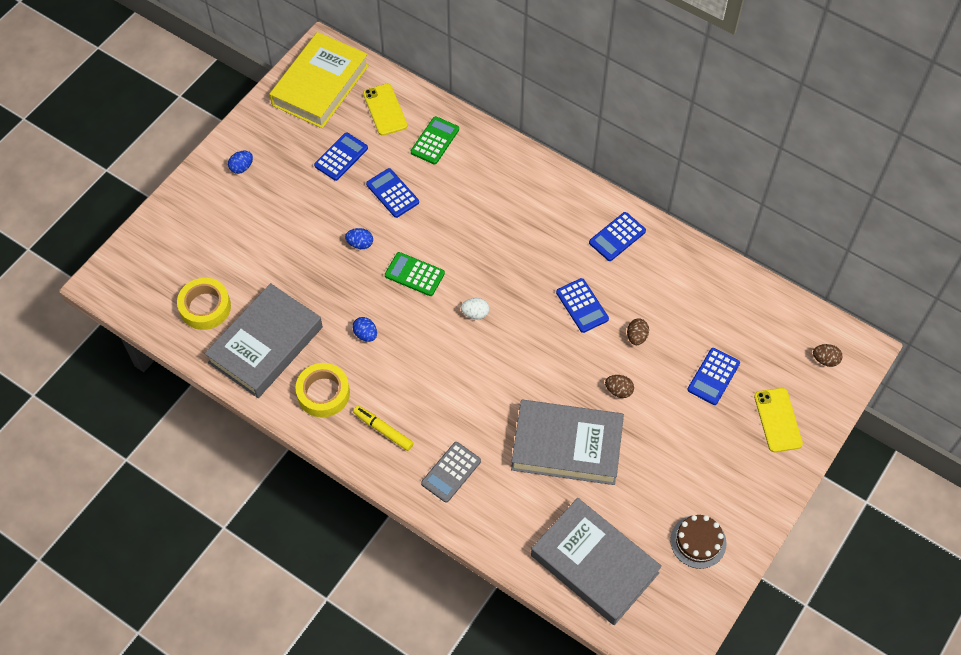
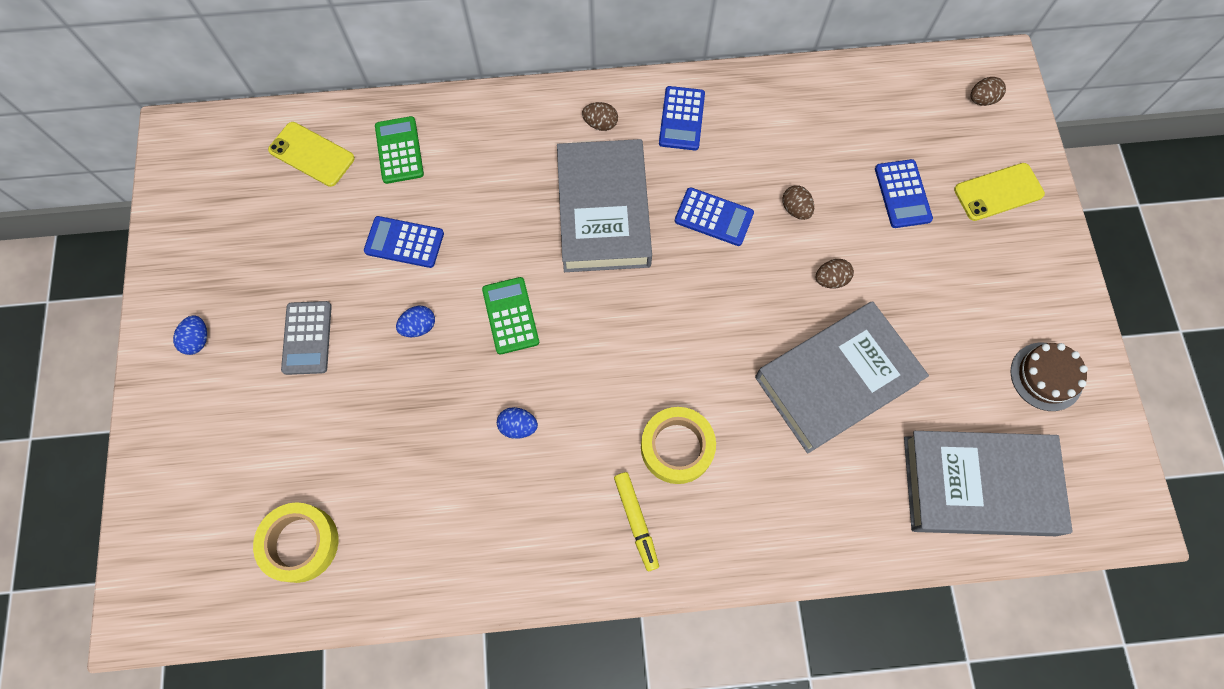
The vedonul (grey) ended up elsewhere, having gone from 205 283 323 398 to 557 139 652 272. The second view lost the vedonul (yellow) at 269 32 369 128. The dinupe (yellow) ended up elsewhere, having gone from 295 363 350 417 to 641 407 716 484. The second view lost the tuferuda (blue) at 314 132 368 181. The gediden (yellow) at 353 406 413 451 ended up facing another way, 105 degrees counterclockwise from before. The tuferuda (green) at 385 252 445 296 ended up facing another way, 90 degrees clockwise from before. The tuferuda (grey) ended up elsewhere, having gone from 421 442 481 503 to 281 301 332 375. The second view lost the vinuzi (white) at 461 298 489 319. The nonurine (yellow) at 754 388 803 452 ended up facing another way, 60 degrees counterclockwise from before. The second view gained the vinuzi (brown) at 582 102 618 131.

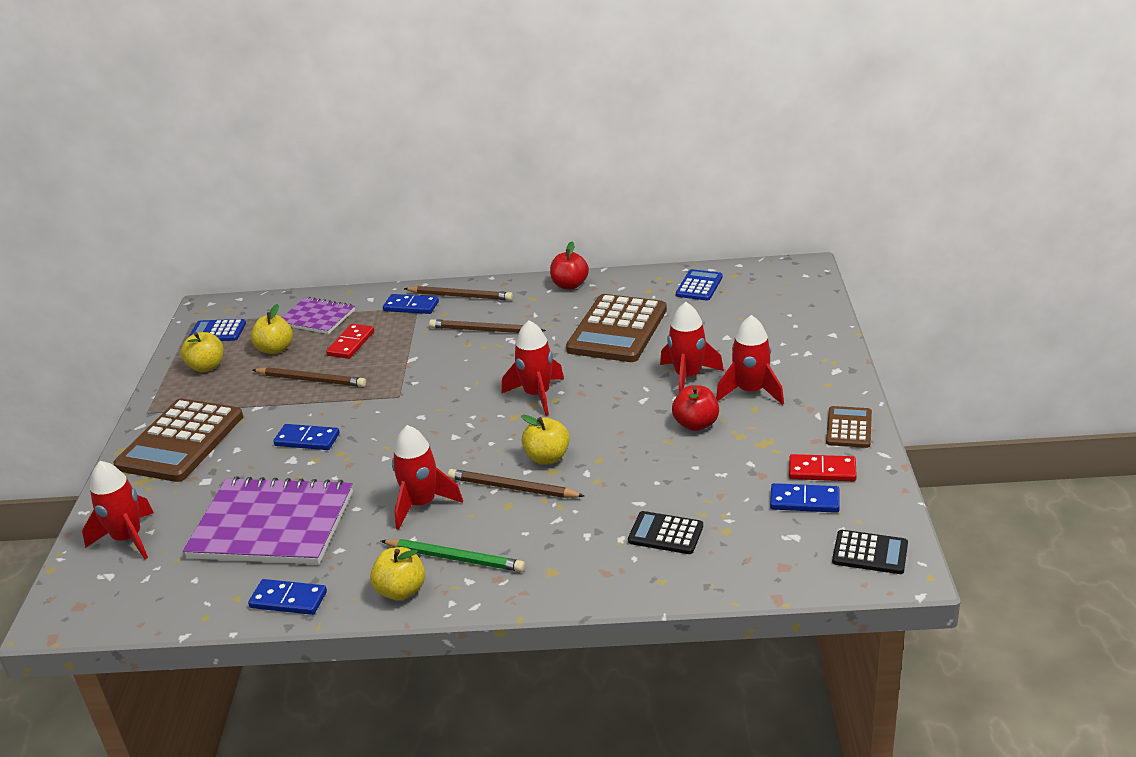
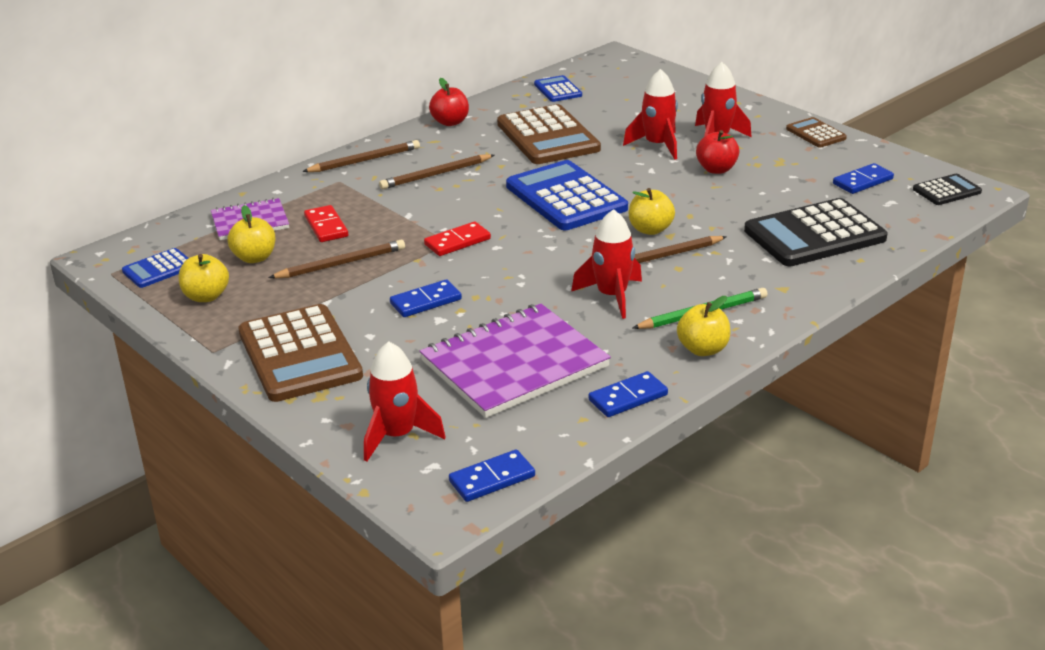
The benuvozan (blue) ended up elsewhere, having gone from 383 294 439 314 to 449 449 535 502. Where the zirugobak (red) stood at 502 320 564 416, the tuferuda (blue) came to stand at 506 160 628 230. The size of the tuferuda (black) at 628 511 703 554 changed by a factor of 2.00. The benuvozan (red) ended up elsewhere, having gone from 789 454 857 481 to 424 222 491 256.

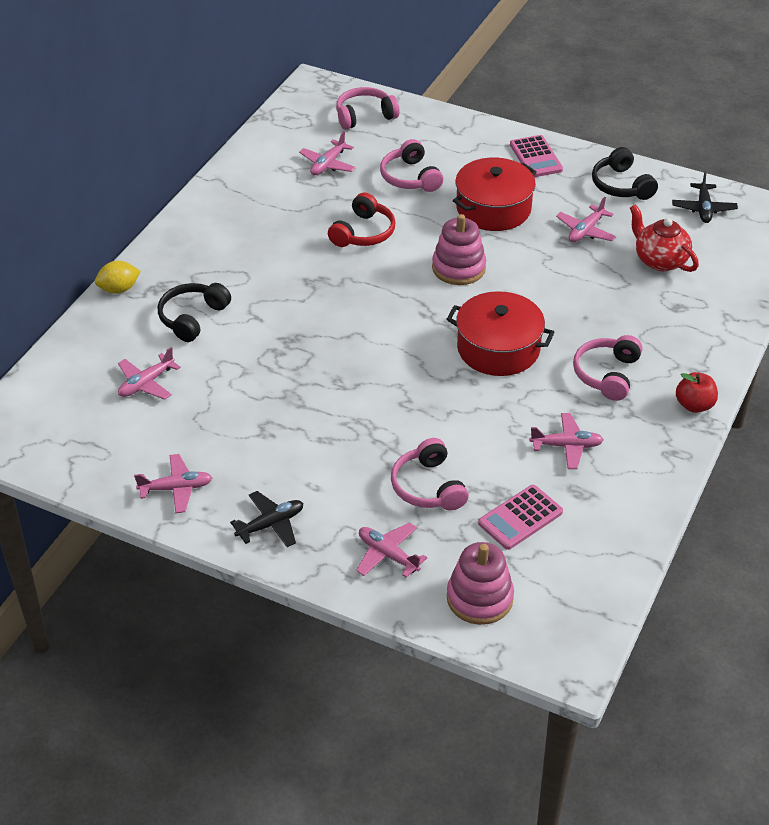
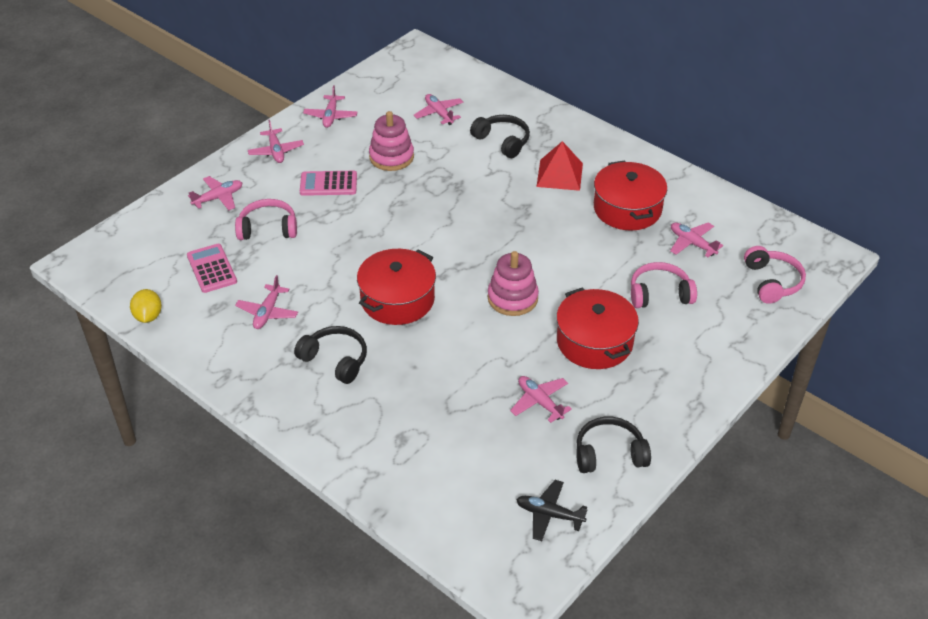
The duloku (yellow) ended up elsewhere, having gone from 95 261 141 294 to 130 289 162 323. What was the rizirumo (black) at 230 491 303 547 turned into the rizirumo (pink) at 248 120 304 163. The second view lost the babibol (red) at 328 193 396 247. The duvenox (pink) ended up elsewhere, having gone from 447 542 514 625 to 369 111 414 171. The tuferuda (pink) ended up elsewhere, having gone from 510 135 563 177 to 300 171 357 196. What was the babibol (pink) at 573 335 643 401 turned into the babibol (black) at 294 326 367 384. The second view lost the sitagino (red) at 630 204 699 272. The second view lost the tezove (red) at 676 372 718 413. The second view gained the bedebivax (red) at 536 141 583 191. The second view gained the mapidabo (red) at 594 160 667 230.

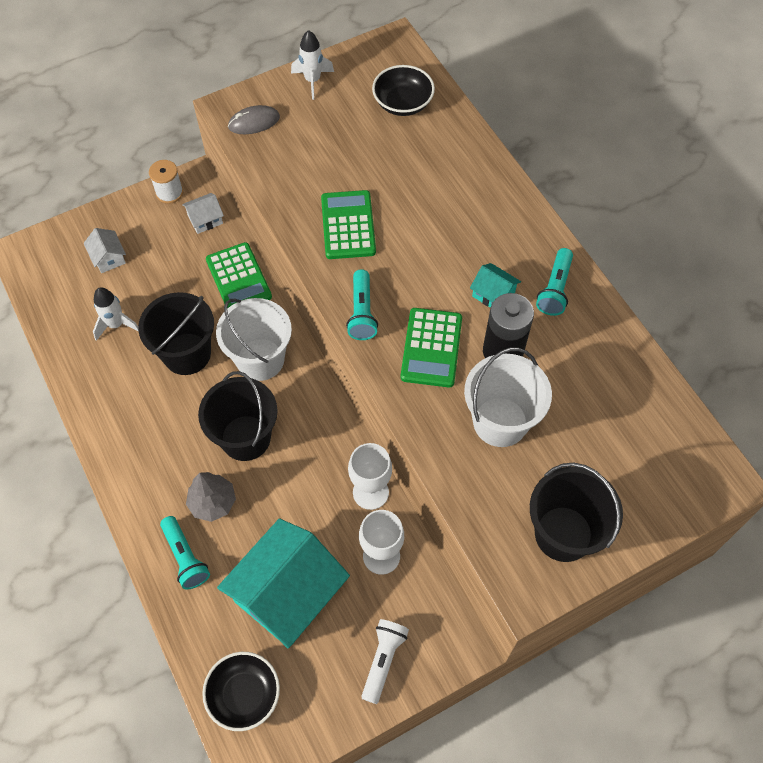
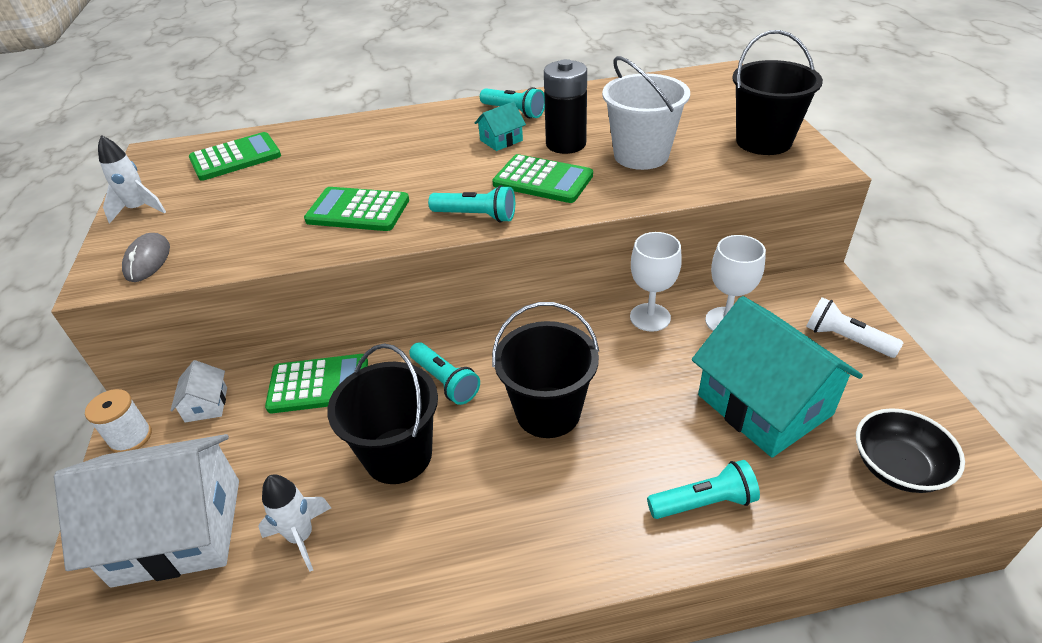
The size of the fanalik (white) at 84 228 126 273 changed by a factor of 2.35. The second view lost the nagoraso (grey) at 186 472 236 522. Where the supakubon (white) stood at 216 298 292 381, the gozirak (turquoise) came to stand at 409 342 480 405. Where the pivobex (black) stood at 372 65 435 116, the tuferuda (green) came to stand at 189 132 281 181.

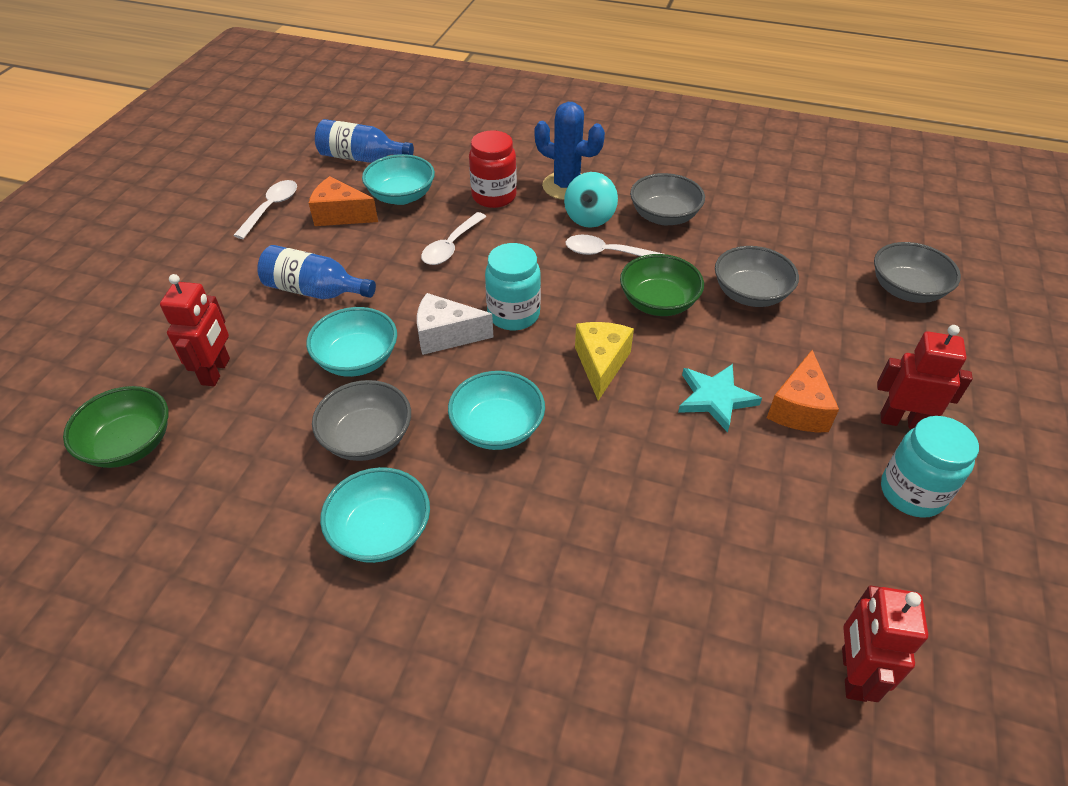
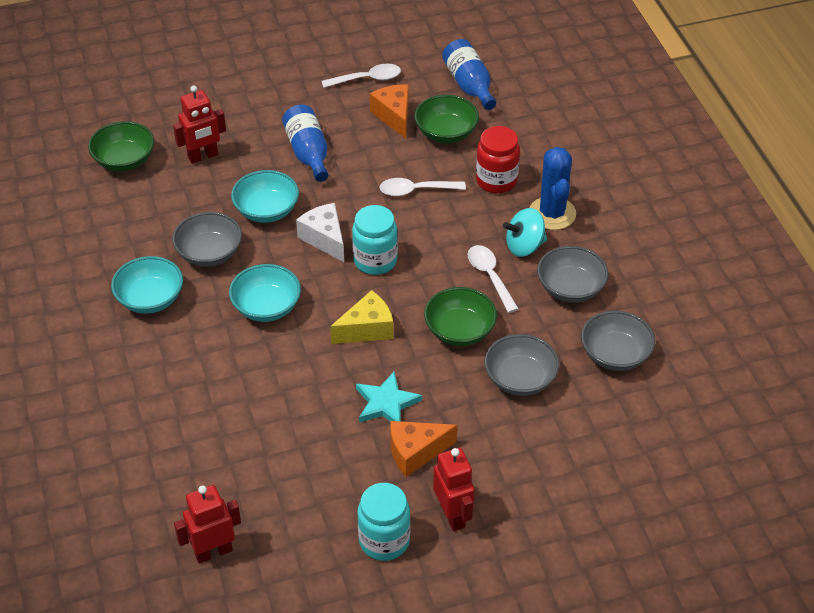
What was the pivobex (turquoise) at 362 154 435 205 turned into the pivobex (green) at 415 95 479 143. The pivobex (grey) ended up elsewhere, having gone from 874 242 961 303 to 581 310 655 371.

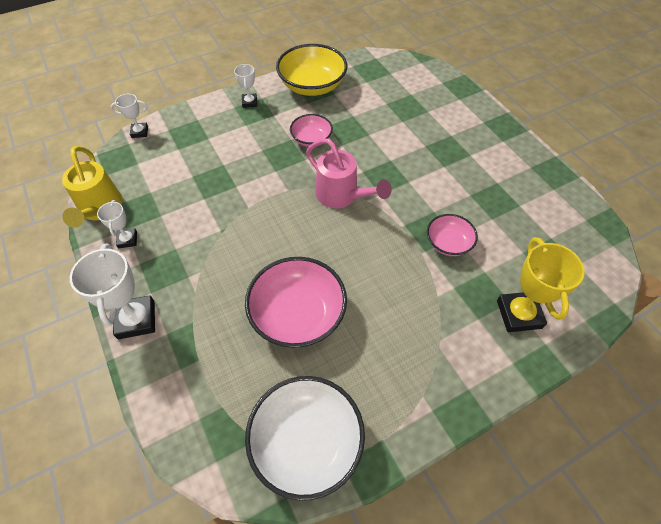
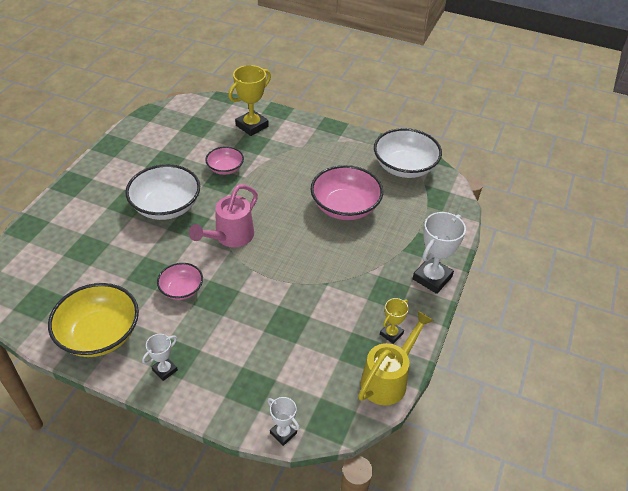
What was the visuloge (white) at 97 200 137 248 turned into the visuloge (yellow) at 380 298 409 344. The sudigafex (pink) at 306 138 392 208 ended up facing another way, 150 degrees counterclockwise from before. The second view gained the pivobex (white) at 125 164 200 220.

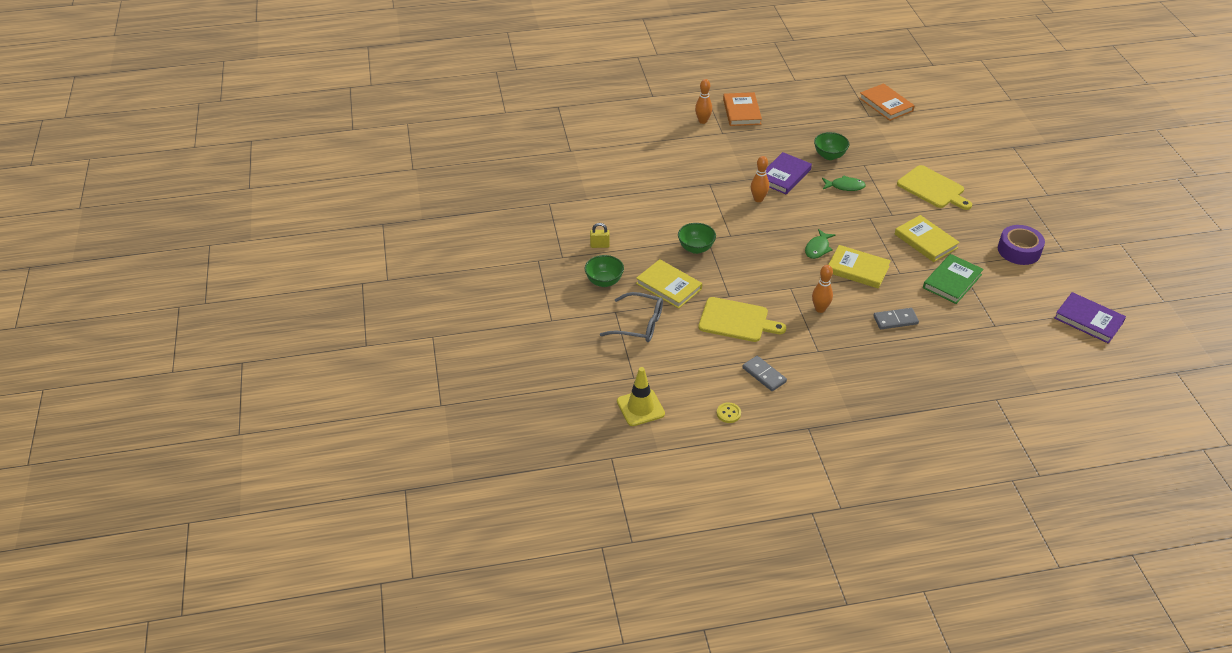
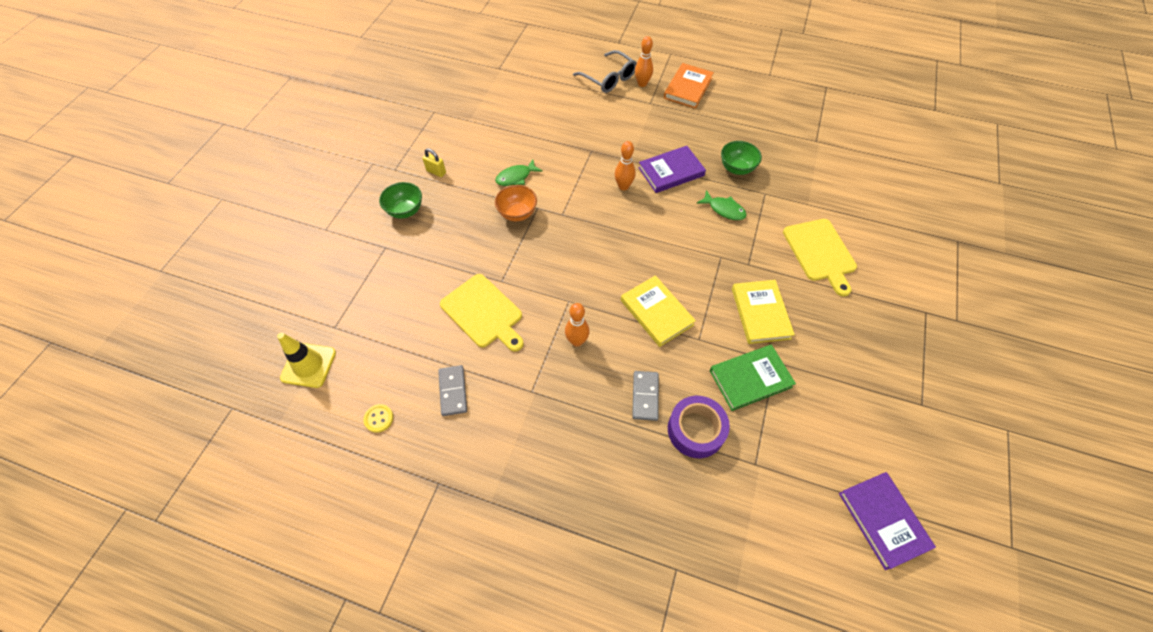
The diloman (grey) ended up elsewhere, having gone from 600 292 663 342 to 573 50 637 93. The second view lost the vedonul (yellow) at 636 259 702 309. What was the pivobex (green) at 678 223 716 254 turned into the pivobex (orange) at 495 185 537 221. The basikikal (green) ended up elsewhere, having gone from 805 229 836 259 to 495 159 543 186. The second view lost the vedonul (orange) at 859 83 915 121. The benuvozan (grey) at 873 308 919 329 ended up facing another way, 75 degrees clockwise from before. The dinupe (purple) ended up elsewhere, having gone from 998 225 1045 265 to 668 396 730 458.

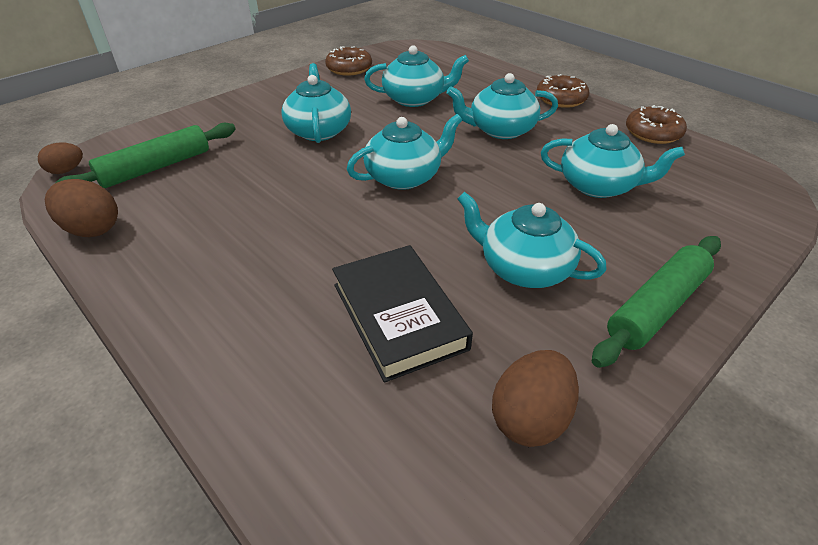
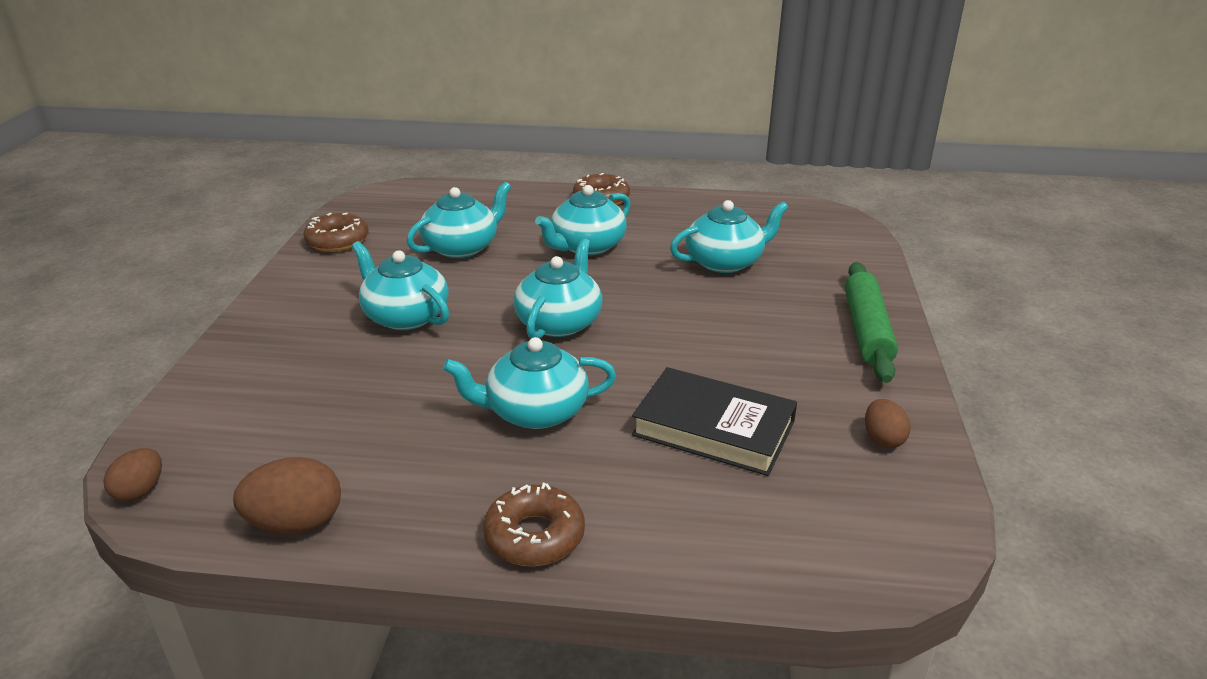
The second view lost the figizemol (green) at 56 123 236 188. The sitagino (turquoise) ended up elsewhere, having gone from 457 192 607 288 to 443 337 616 429. The size of the vinuzi (brown) at 492 350 579 447 changed by a factor of 0.63. The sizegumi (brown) ended up elsewhere, having gone from 626 105 687 144 to 483 483 585 566.

